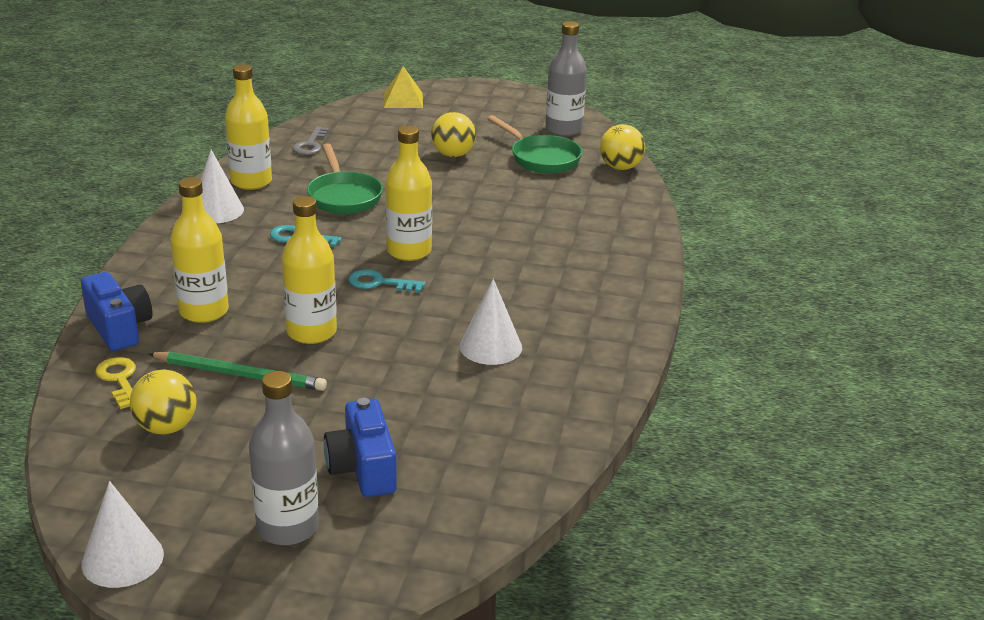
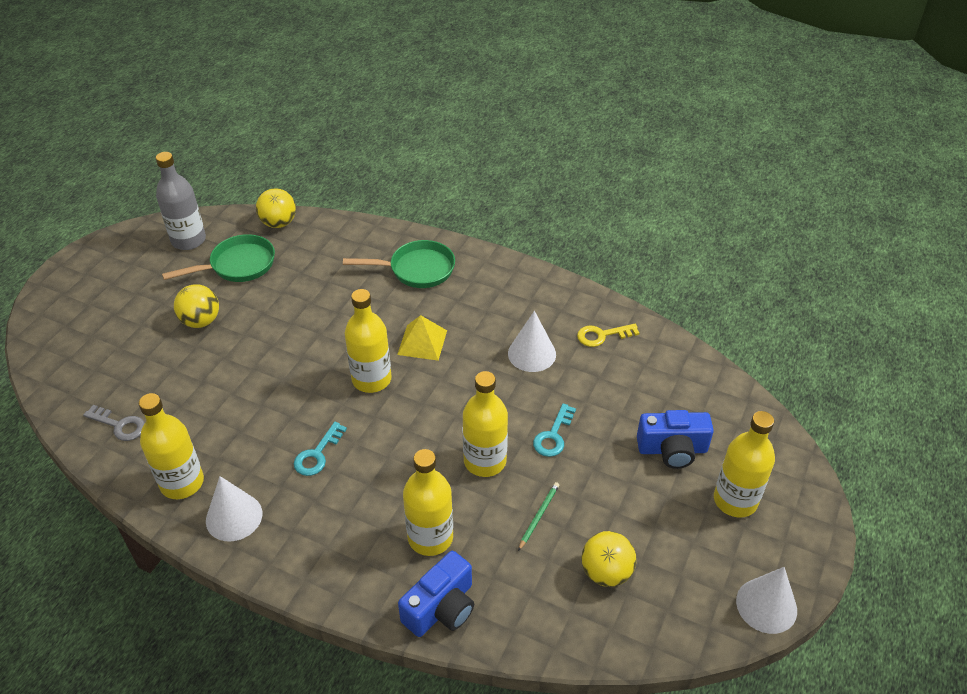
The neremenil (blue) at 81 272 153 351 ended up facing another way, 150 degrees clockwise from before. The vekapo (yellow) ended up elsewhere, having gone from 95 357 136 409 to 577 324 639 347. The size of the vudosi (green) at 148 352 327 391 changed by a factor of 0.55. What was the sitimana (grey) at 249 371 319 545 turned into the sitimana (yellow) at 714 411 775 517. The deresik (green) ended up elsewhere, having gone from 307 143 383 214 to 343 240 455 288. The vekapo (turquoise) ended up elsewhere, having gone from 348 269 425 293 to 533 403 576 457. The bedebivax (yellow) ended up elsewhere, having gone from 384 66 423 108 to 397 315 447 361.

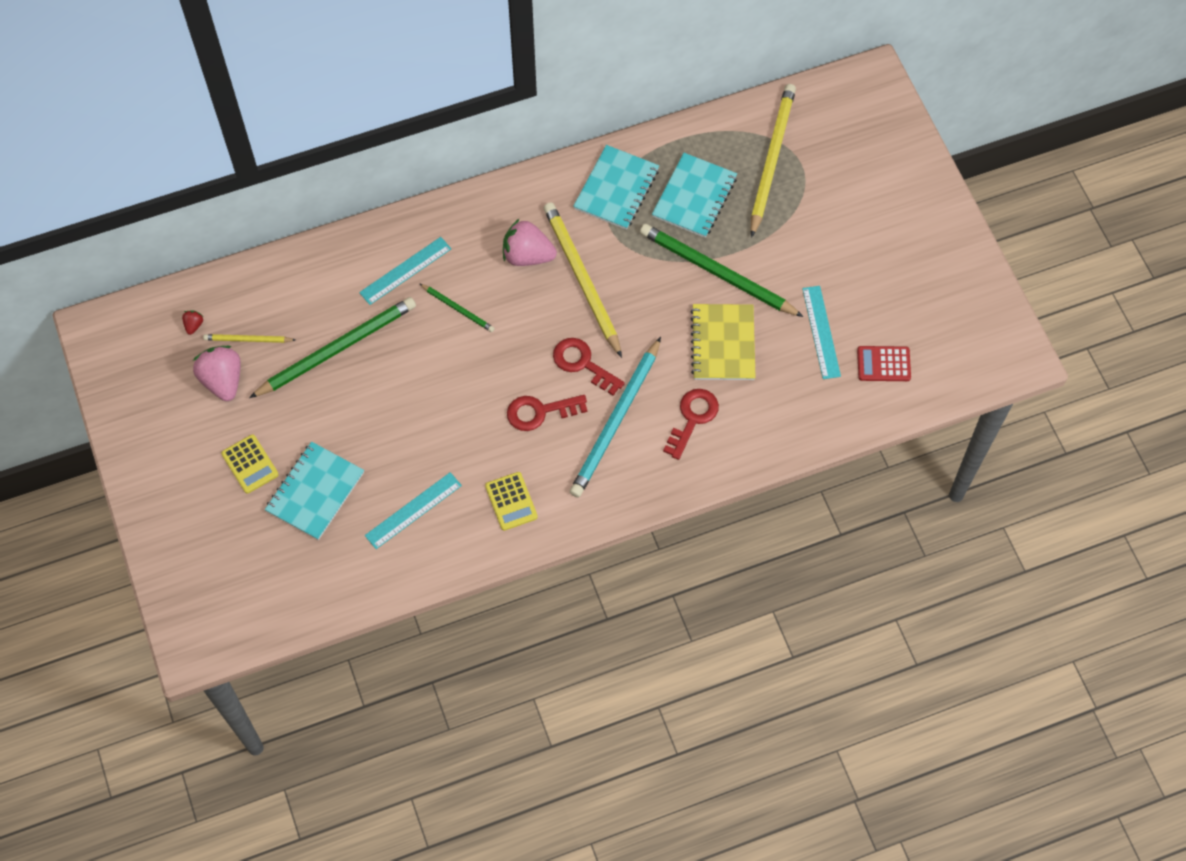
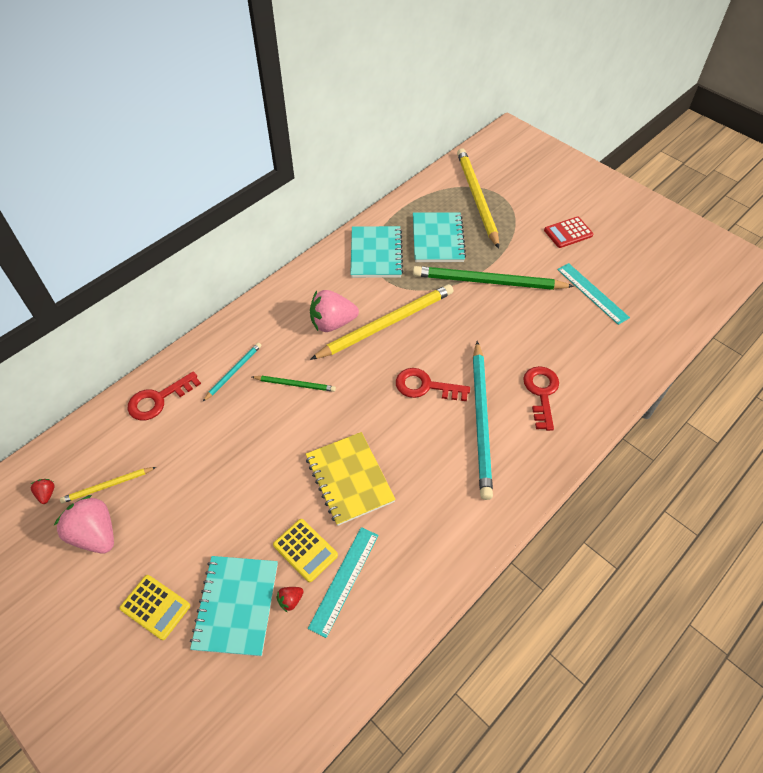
The second view lost the vudosi (green) at 249 297 416 398. Where the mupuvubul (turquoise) stood at 359 237 451 305, the vudosi (turquoise) came to stand at 203 342 261 401. The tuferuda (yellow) ended up elsewhere, having gone from 485 472 538 531 to 273 519 338 582. The vekapo (red) ended up elsewhere, having gone from 507 395 587 431 to 128 371 201 420. The vudosi (yellow) at 544 202 622 358 ended up facing another way, 105 degrees clockwise from before. The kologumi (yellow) ended up elsewhere, having gone from 690 304 756 380 to 306 432 396 526. The tuferuda (red) ended up elsewhere, having gone from 857 346 911 381 to 544 216 594 248. The second view gained the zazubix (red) at 276 587 304 612.

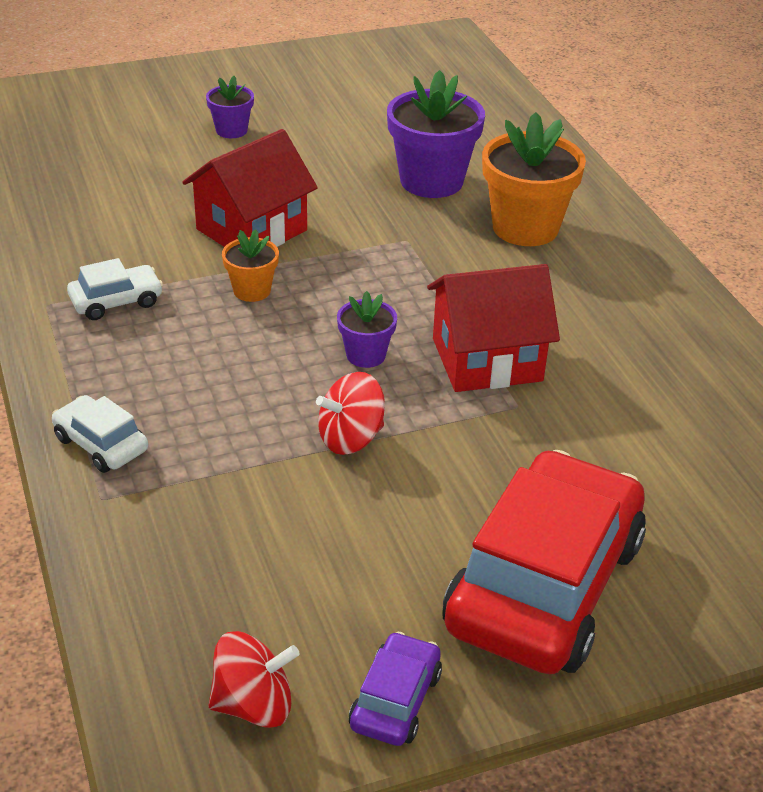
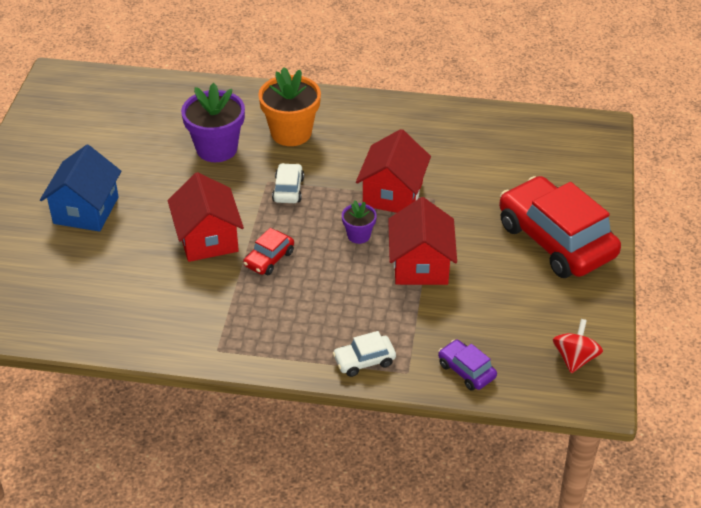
The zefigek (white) ended up elsewhere, having gone from 67 258 163 320 to 272 163 304 203. Where the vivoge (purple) stood at 206 76 254 138, the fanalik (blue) came to stand at 40 145 121 232. Where the vivoge (orange) stood at 222 229 279 302, the zefigek (red) came to stand at 243 228 294 275. Where the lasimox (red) stood at 316 372 385 455, the fanalik (red) came to stand at 388 197 457 285. The zefigek (purple) ended up elsewhere, having gone from 349 632 442 746 to 438 339 497 391.

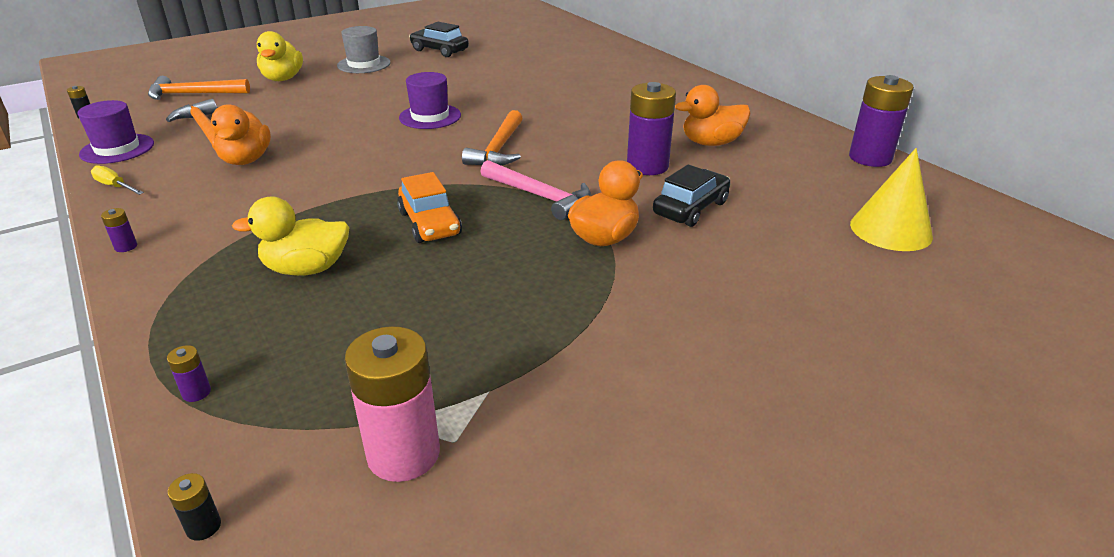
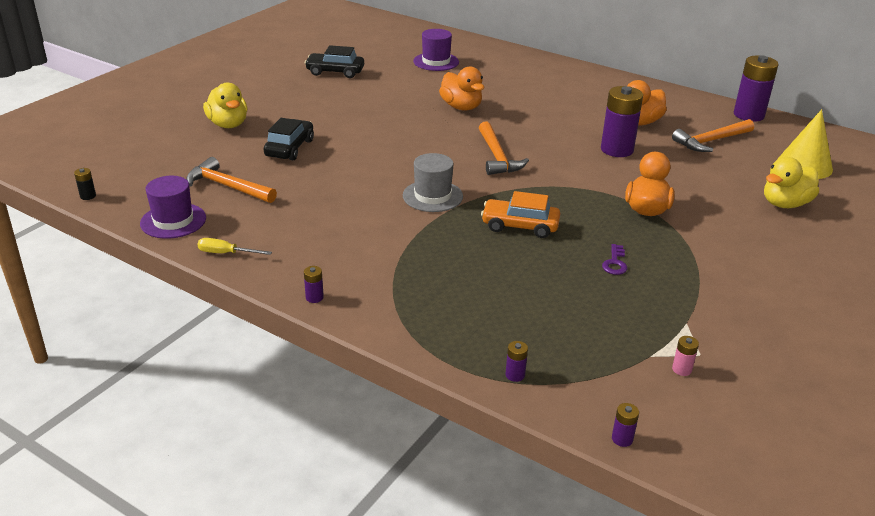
The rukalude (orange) ended up elsewhere, having gone from 148 76 250 100 to 672 119 754 152. What was the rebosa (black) at 168 473 221 541 turned into the rebosa (purple) at 612 403 639 447. The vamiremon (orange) ended up elsewhere, having gone from 211 104 271 165 to 439 67 484 111. The vamiremon (yellow) ended up elsewhere, having gone from 232 197 349 276 to 764 157 819 208. The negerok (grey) ended up elsewhere, having gone from 337 26 391 73 to 403 153 463 212. The size of the rebosa (pink) at 345 326 440 482 changed by a factor of 0.41. The zefigek (orange) at 397 172 462 243 ended up facing another way, 150 degrees clockwise from before. The negerok (purple) ended up elsewhere, having gone from 399 72 461 129 to 413 29 459 71. The second view lost the rukalude (pink) at 480 160 591 220. The zefigek (black) ended up elsewhere, having gone from 653 164 730 227 to 264 118 314 160. The second view gained the vekapo (purple) at 602 244 627 275.

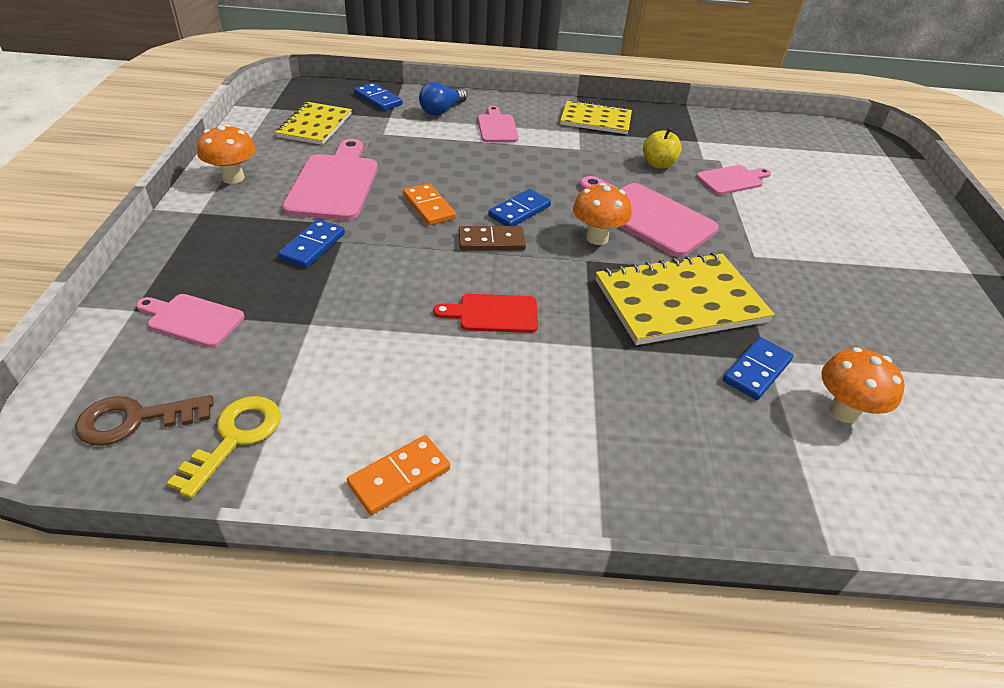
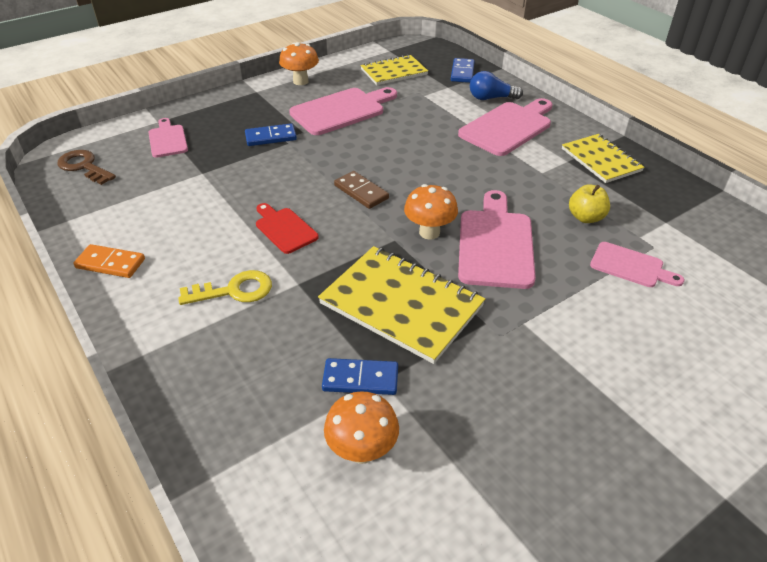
The vekapo (yellow) ended up elsewhere, having gone from 167 396 281 498 to 178 270 272 305. The second view lost the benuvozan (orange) at 403 183 456 225. The size of the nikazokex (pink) at 478 106 519 142 changed by a factor of 1.73. The second view lost the benuvozan (blue) at 488 189 551 226.

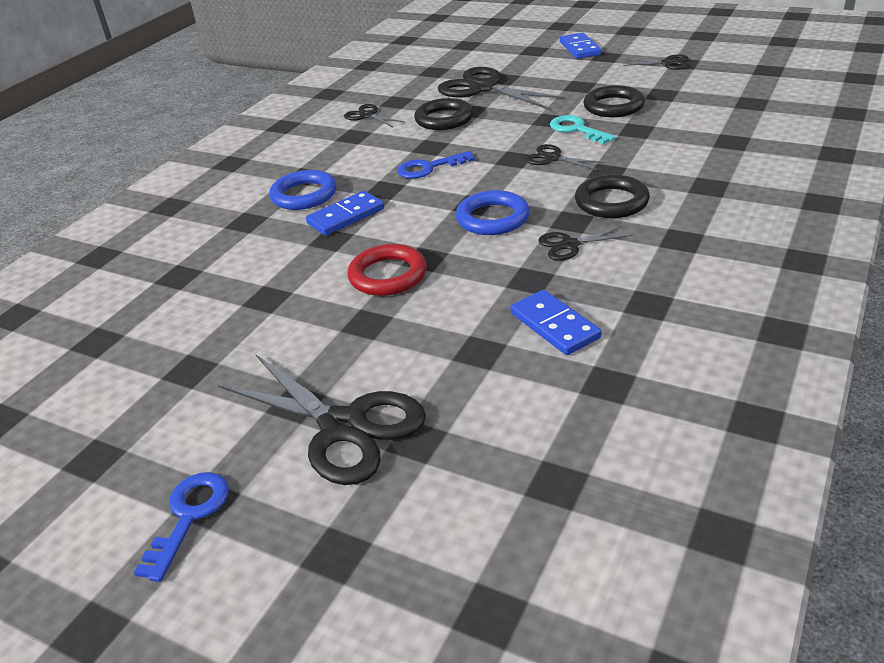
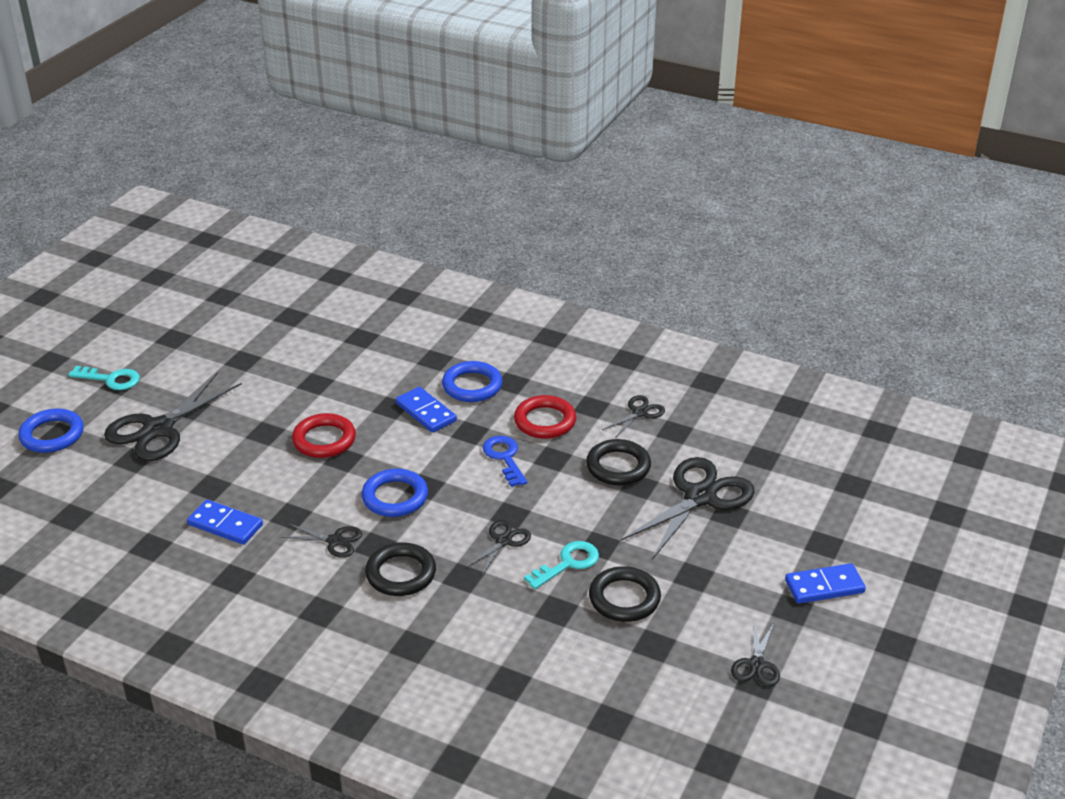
What was the vekapo (blue) at 134 472 229 582 turned into the vekapo (turquoise) at 68 366 140 390. The benuvozan (blue) at 510 290 601 355 ended up facing another way, 60 degrees clockwise from before. The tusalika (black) at 538 226 632 261 ended up facing another way, 120 degrees clockwise from before. The second view gained the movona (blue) at 18 409 84 453. The second view gained the movona (red) at 514 395 576 439.

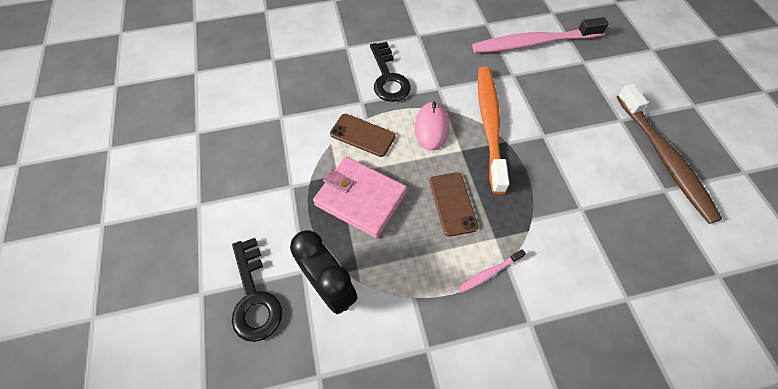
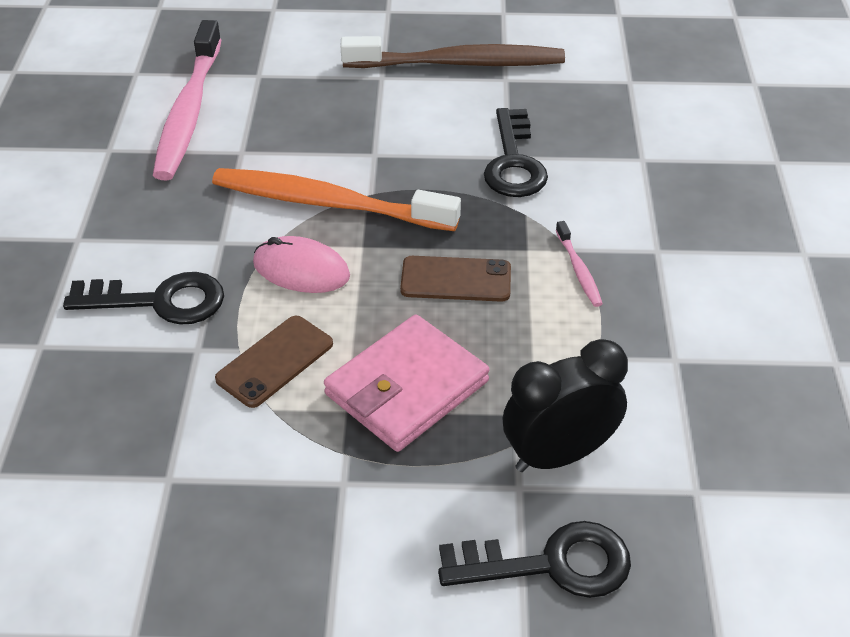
The second view gained the vekapo (black) at 484 108 548 197.

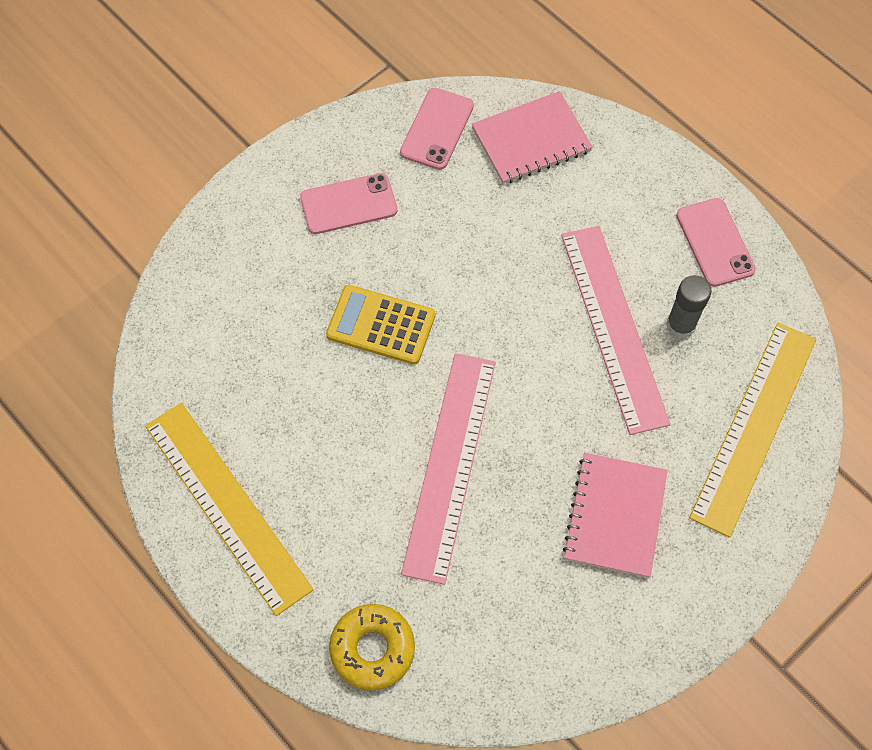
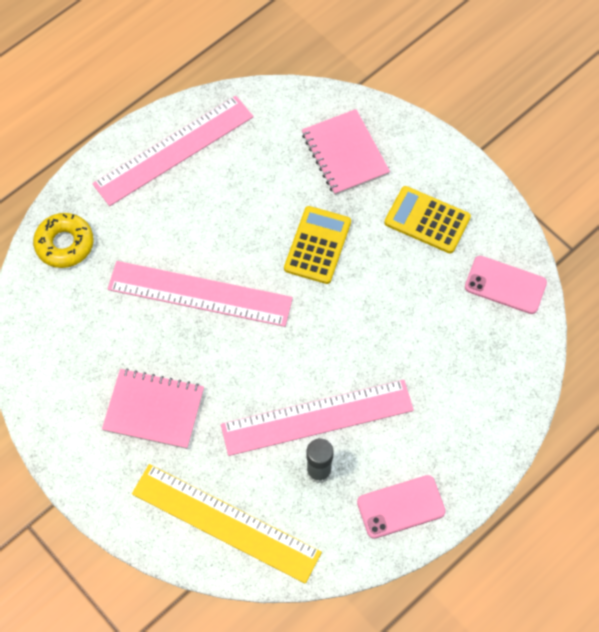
What was the mupuvubul (yellow) at 145 403 314 616 turned into the mupuvubul (pink) at 92 96 254 206. Where the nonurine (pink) stood at 300 173 397 234, the tuferuda (yellow) came to stand at 384 186 471 254. The kologumi (pink) ended up elsewhere, having gone from 472 91 593 184 to 302 109 390 195.

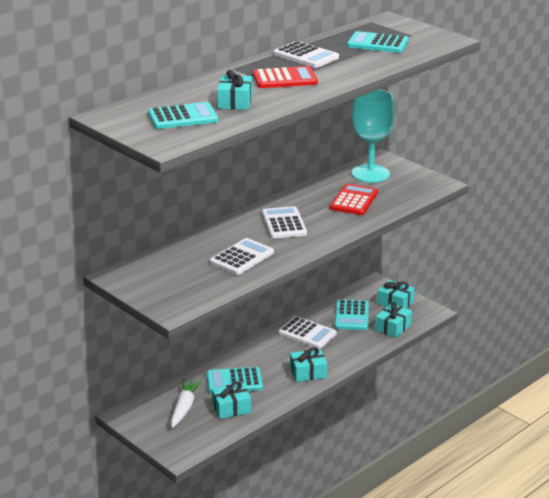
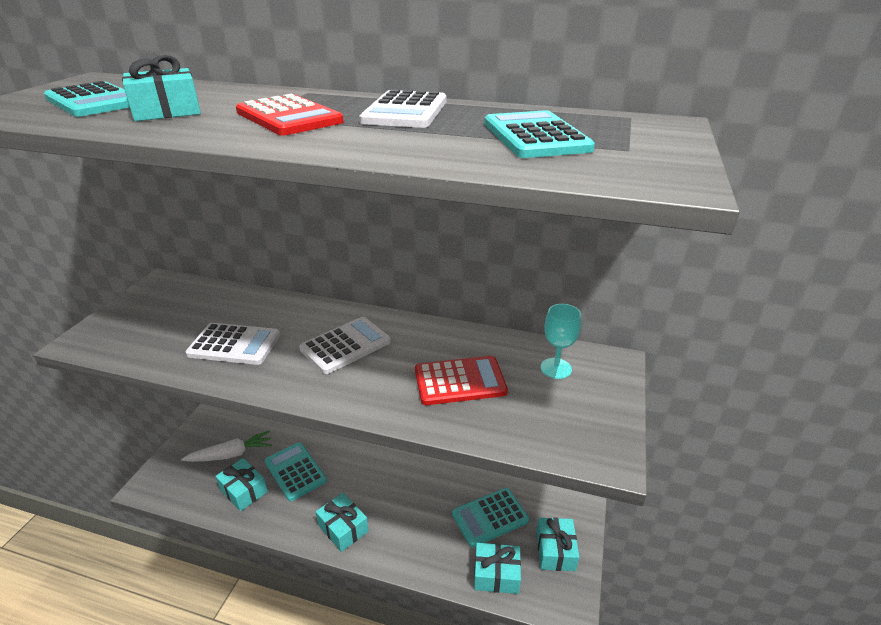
The second view lost the tuferuda (white) at 278 316 336 349. The size of the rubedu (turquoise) at 352 89 394 183 changed by a factor of 0.51.

